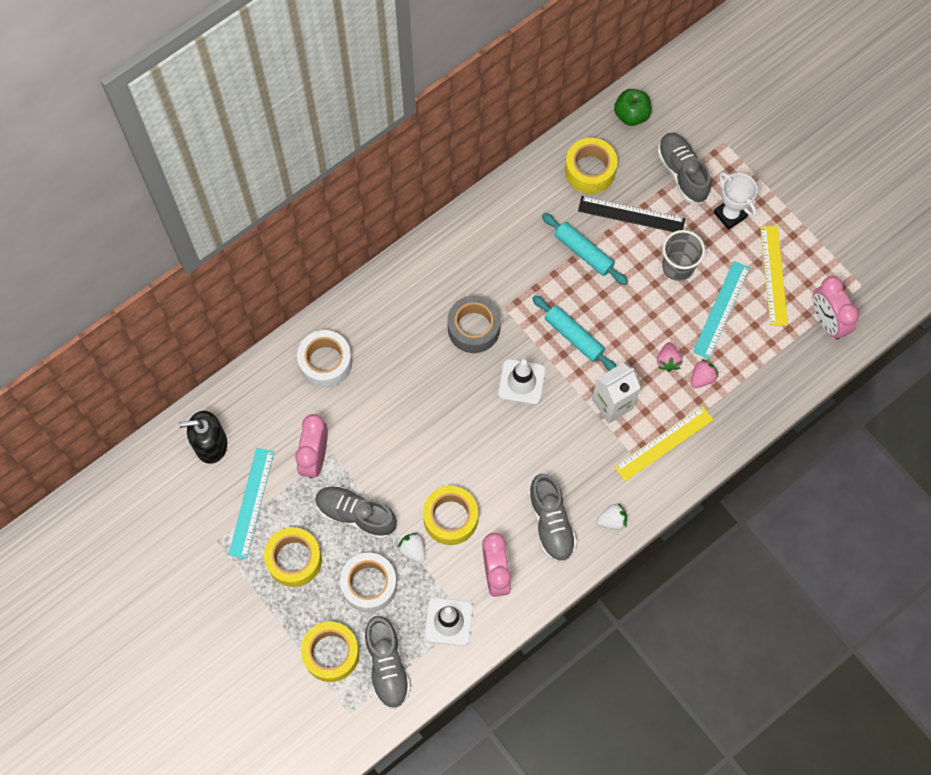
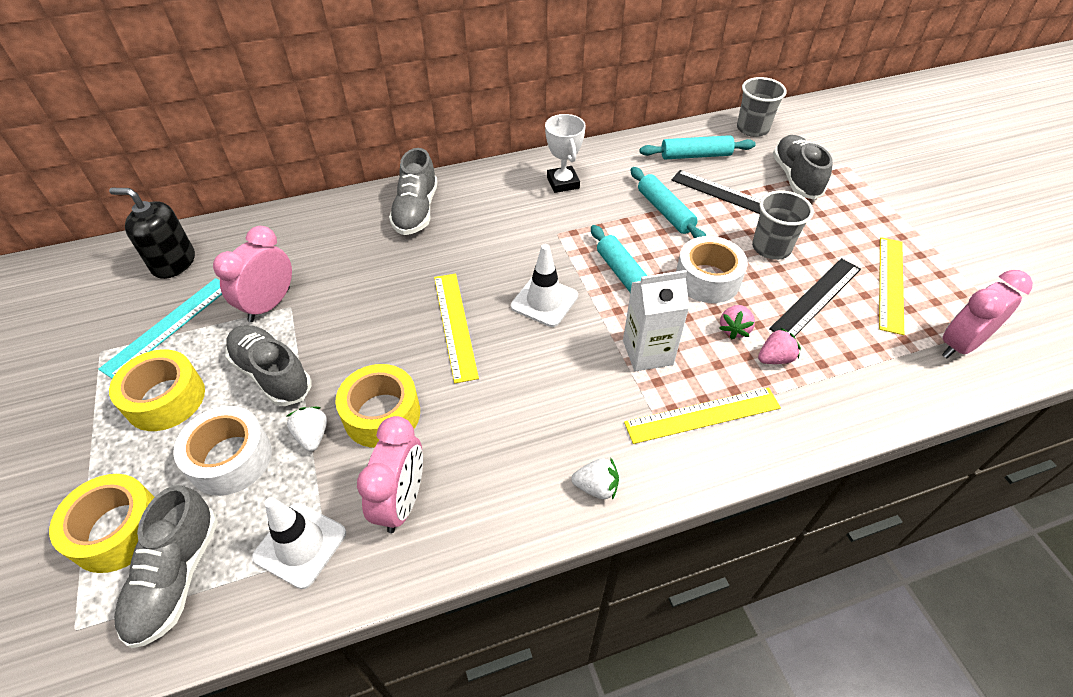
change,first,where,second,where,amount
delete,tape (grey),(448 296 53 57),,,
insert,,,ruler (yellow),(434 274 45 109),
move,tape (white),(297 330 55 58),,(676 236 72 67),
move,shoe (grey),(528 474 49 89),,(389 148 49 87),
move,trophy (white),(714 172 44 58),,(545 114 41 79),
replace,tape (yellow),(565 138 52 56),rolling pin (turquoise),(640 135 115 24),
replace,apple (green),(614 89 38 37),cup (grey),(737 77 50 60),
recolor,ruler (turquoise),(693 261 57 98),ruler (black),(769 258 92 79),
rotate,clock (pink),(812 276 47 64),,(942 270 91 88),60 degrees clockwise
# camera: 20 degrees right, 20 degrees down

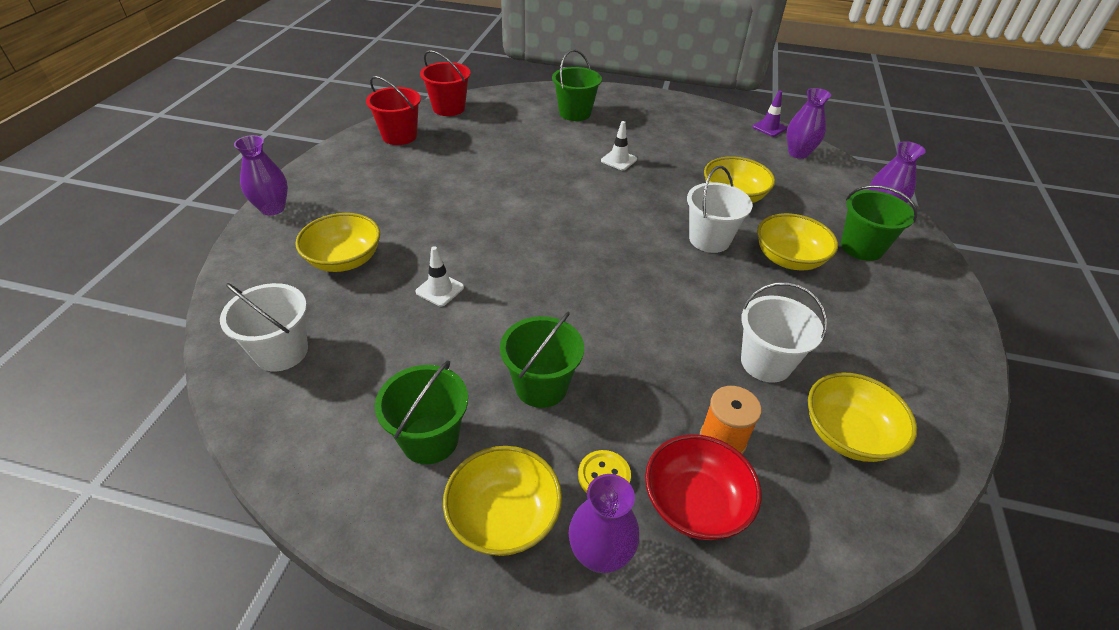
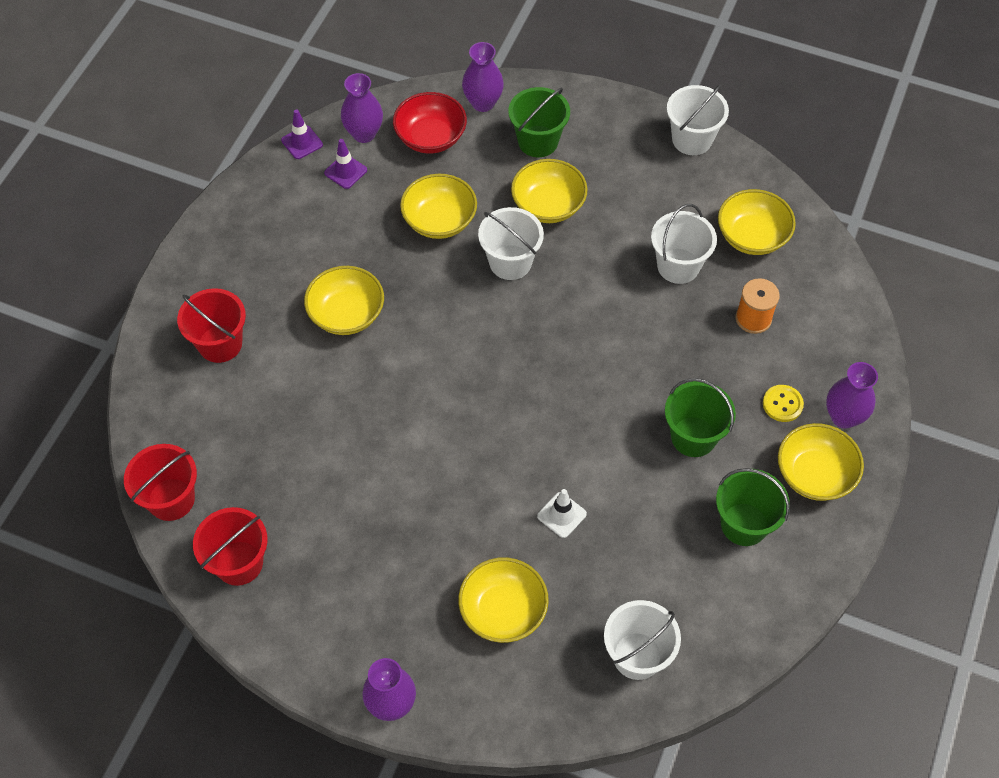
change,first,where,second,where,amount
insert,,,traffic cone (purple),(324 139 43 50),
insert,,,bucket (white),(667 85 62 70),
move,bowl (red),(645 434 116 106),,(393 92 74 62),
replace,traffic cone (white),(601 121 36 49),bowl (yellow),(304 266 80 69),
recolor,bucket (green),(552 49 50 72),bucket (red),(177 288 69 75),
# camera: 80 degrees left, 15 degrees up

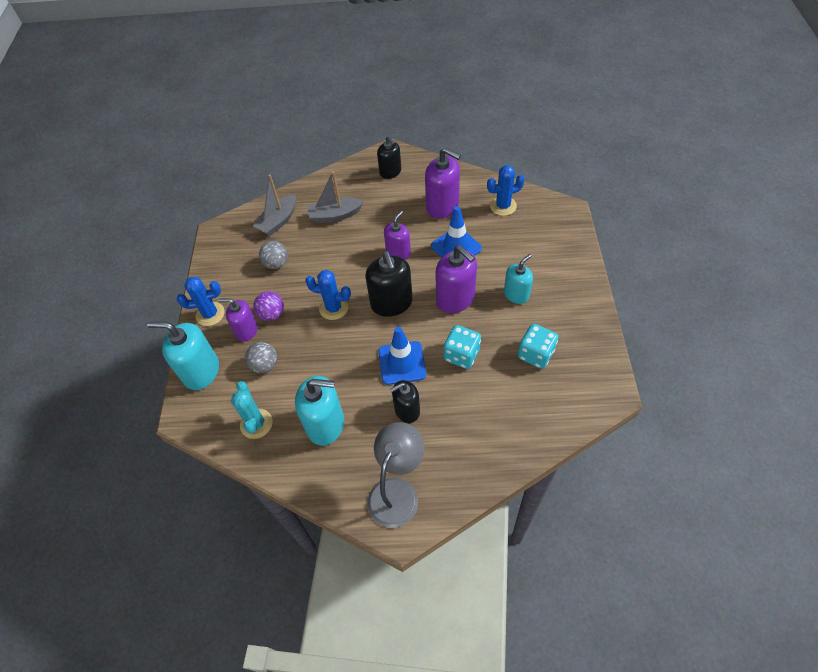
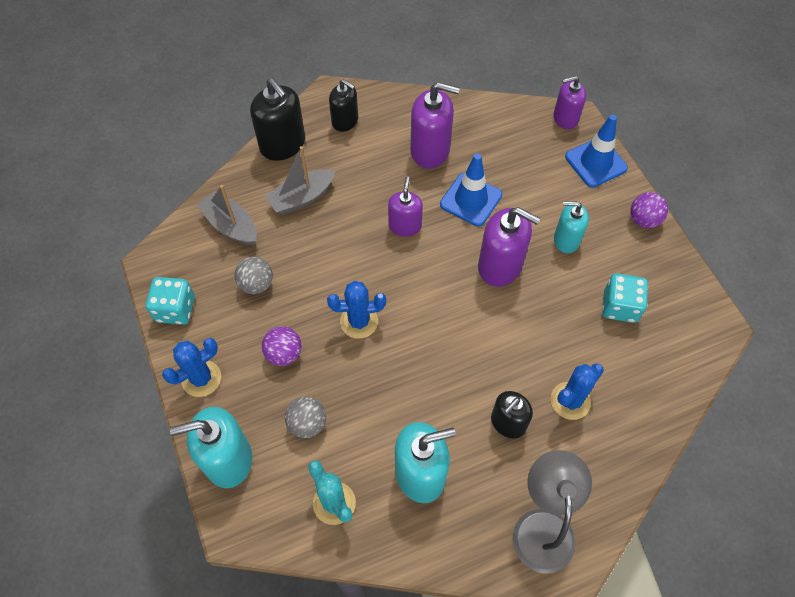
change,first,where,second,where,amount
insert,,,ball (purple),(630 192 38 36),
move,soap dispenser (purple),(218 298 40 44),,(554 76 32 53),
move,soap dispenser (black),(365 251 47 66),,(250 78 55 83),
move,traffic cone (blue),(378 327 48 58),,(565 114 63 73),
move,dice (turquoise),(443 325 38 44),,(146 277 49 48),
move,cactus (blue),(487 165 38 51),,(551 363 53 57),
rotate,boat (grey),(253 175 43 61),,(197 185 60 60),120 degrees clockwise
rotate,soap dispenser (turquoise),(504 254 29 50),,(554 201 35 52),105 degrees counterclockwise
# camera: 25 degrees left, 5 degrees up

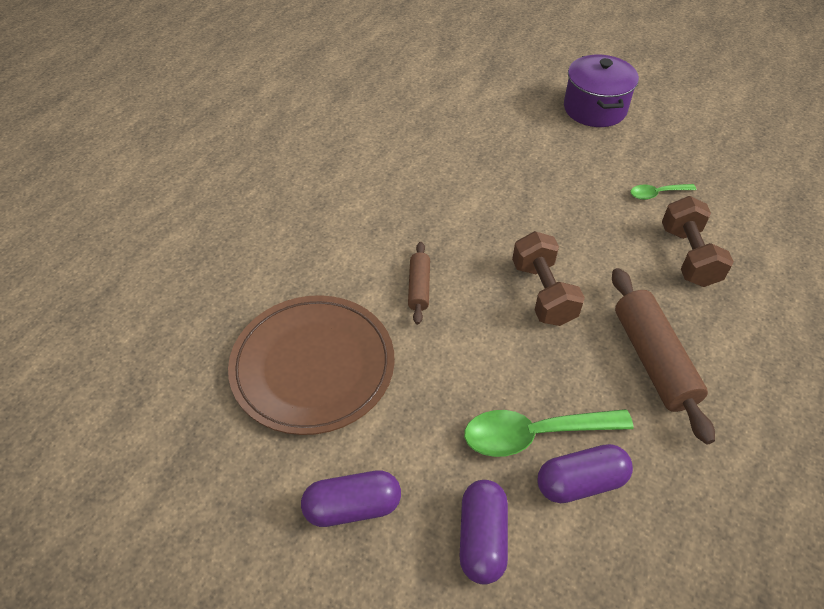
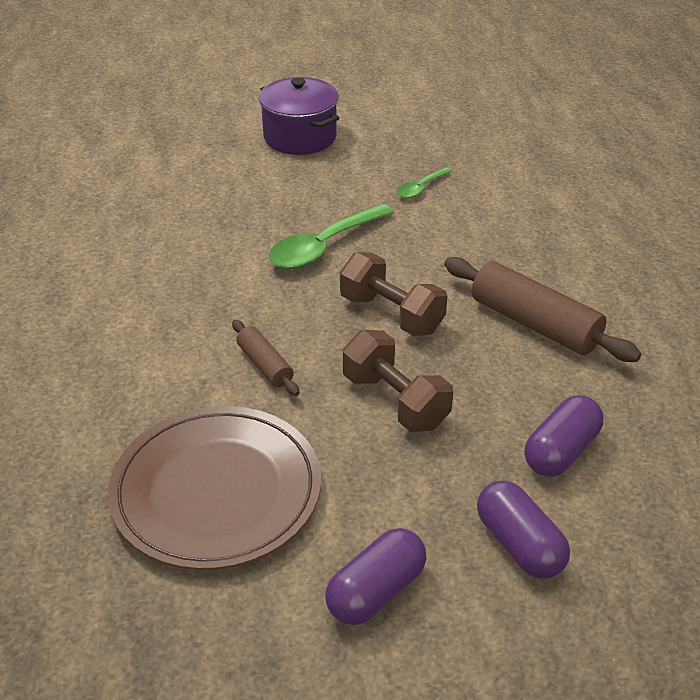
change,first,where,second,where,amount
move,spoon (green),(464 409 170 48),,(269 203 125 66),
move,dumbbell (brown),(662 196 72 91),,(343 330 110 102),
# camera: 35 degrees left, 10 degrees down

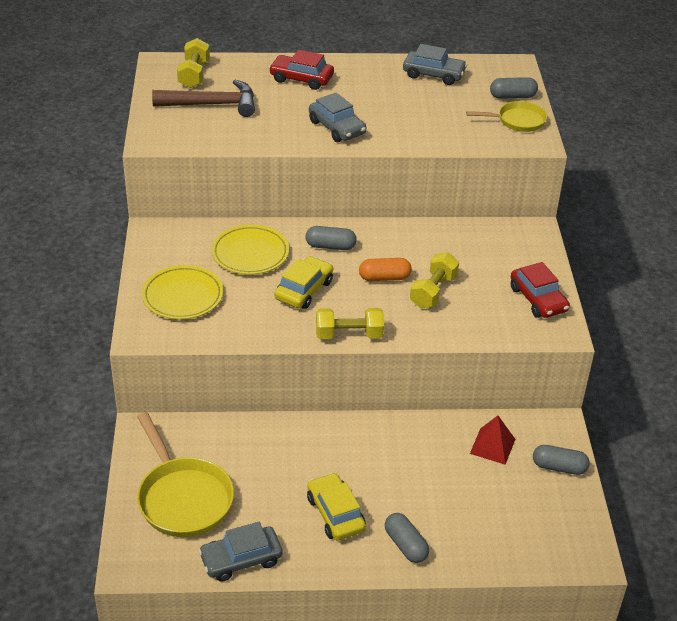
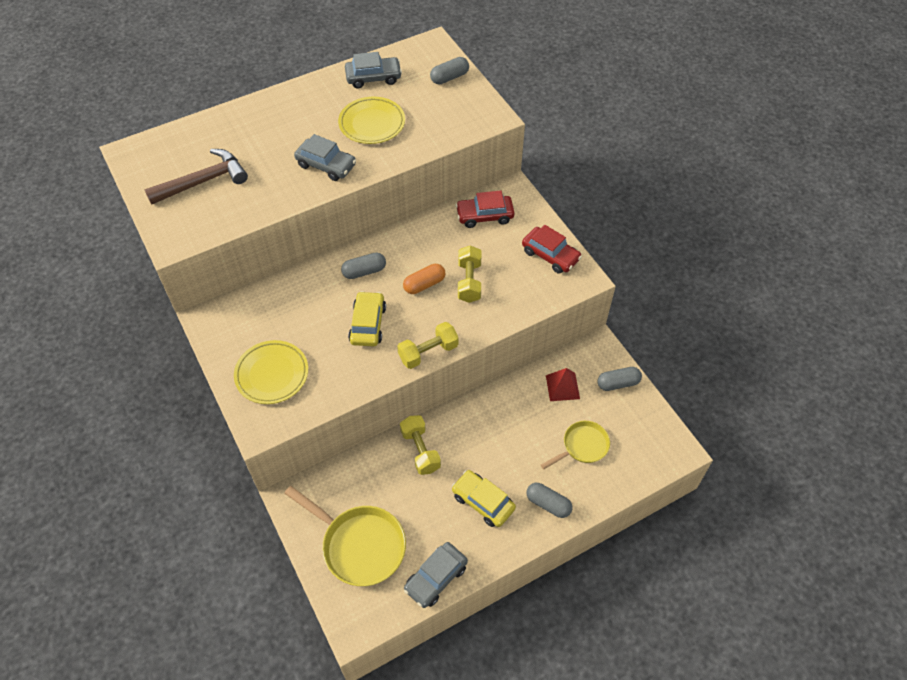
change,first,where,second,where,amount
move,dumbbell (yellow),(177 38 33 50),,(400 415 41 60),
move,plate (yellow),(211 225 78 50),,(338 97 67 47),
move,car (red),(269 50 65 40),,(456 191 58 37),
move,pan (yellow),(466 101 81 31),,(541 421 69 48),
# camera: 25 degrees left, 15 degrees up

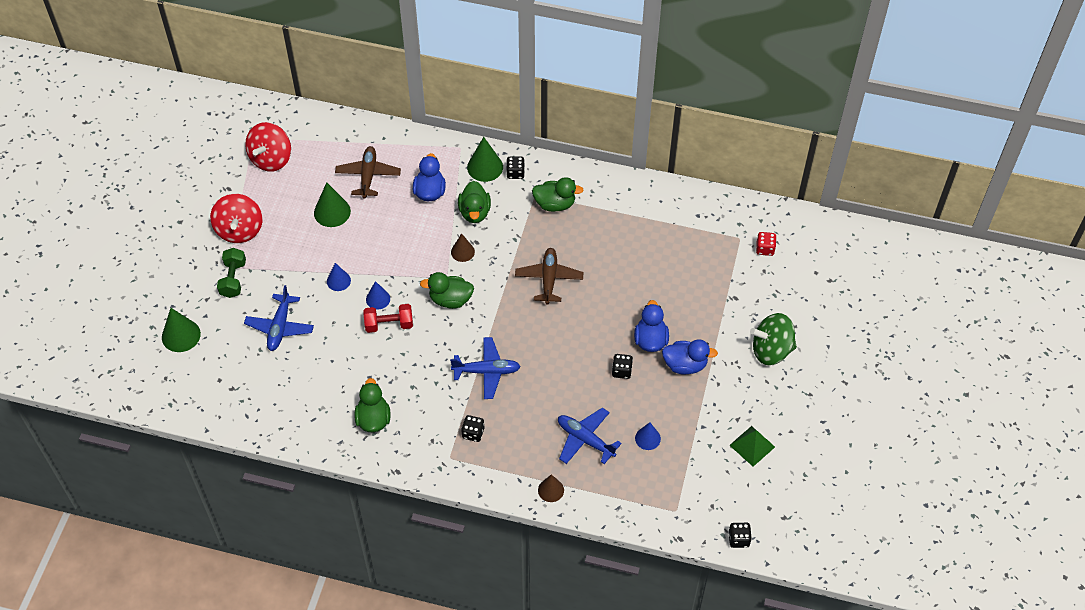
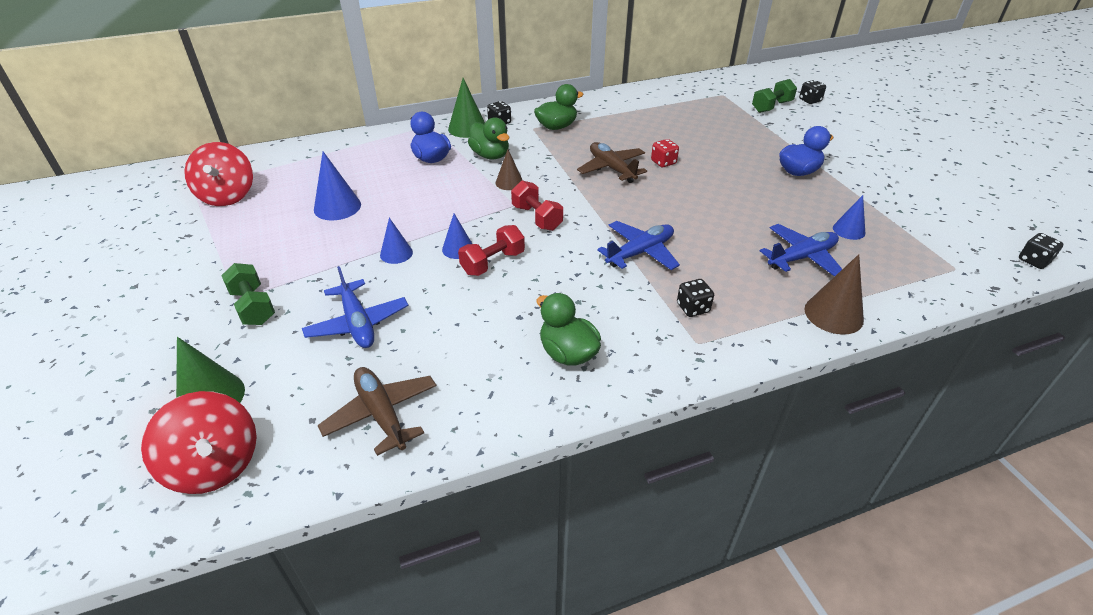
change,first,where,second,where,amount
delete,duck (blue),(634 300 35 52),,,
delete,pyramid (green),(729 426 46 41),,,
delete,spinning top (green),(750 313 47 52),,,
insert,,,dumbbell (green),(752 79 45 34),
move,spinning top (red),(210 194 52 49),,(141 391 116 103),
move,plane (brown),(335 146 66 53),,(317 367 120 89),
move,dice (black),(612 354 21 25),,(799 80 27 24),
move,dice (red),(756 232 21 24),,(651 139 28 28),
replace,duck (green),(420 272 54 37),dumbbell (red),(511 180 52 51),
recolor,cone (green),(314 182 37 45),cone (blue),(314 152 47 68),
rotate,plane (blue),(558 407 64 57),,(760 224 82 53),150 degrees clockwise
resize,cone (brown),(538 475 26 27),,(804 254 60 80),x1.57
# camera: 35 degrees left, 15 degrees down

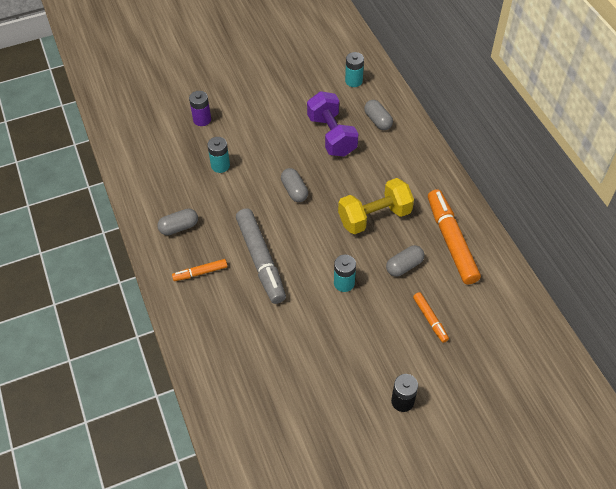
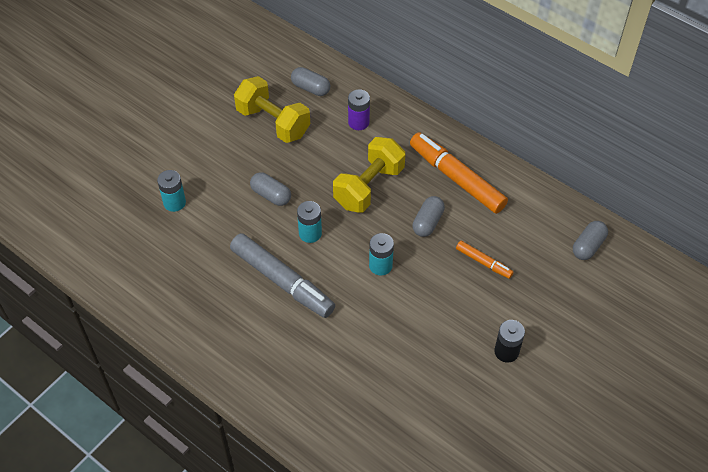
change,first,where,second,where,amount
delete,marker (orange),(172 259 56 22),,,
move,capsule (grey),(157 209 41 26),,(573 221 35 39),
move,battery (purple),(189 91 22 35),,(348 89 22 41),
move,battery (turquoise),(345 52 19 35),,(297 201 25 42),
recolor,dumbbell (purple),(307 91 51 66),dumbbell (yellow),(234 76 76 67),
# camera: 30 degrees left, 0 degrees up

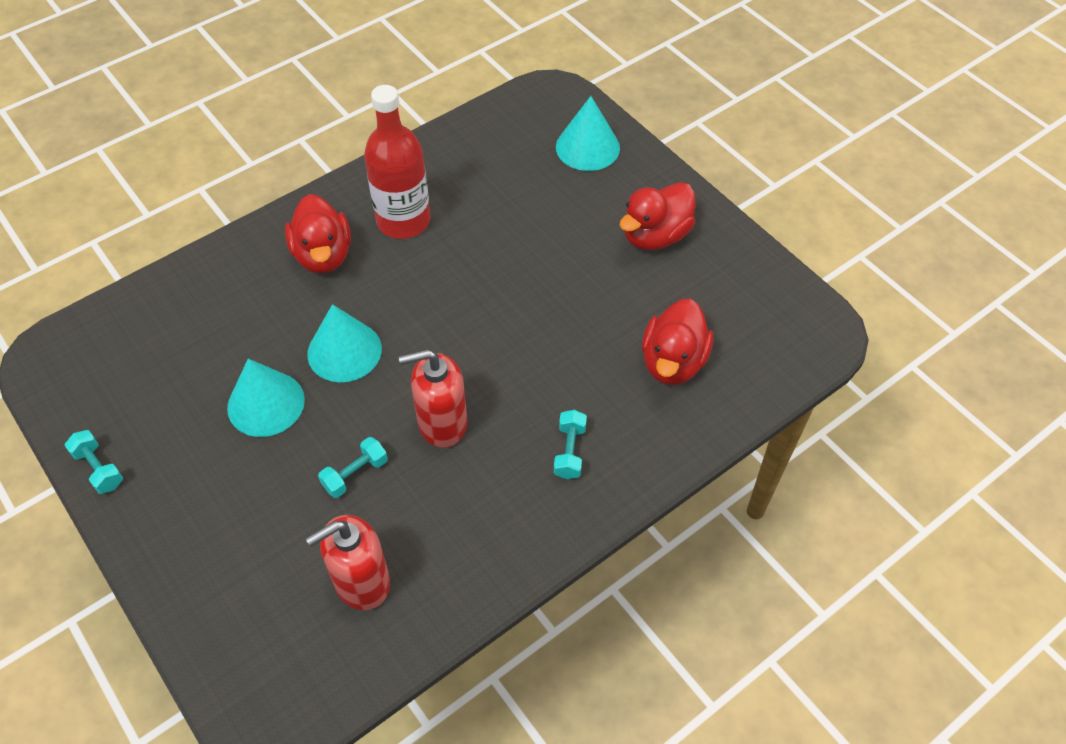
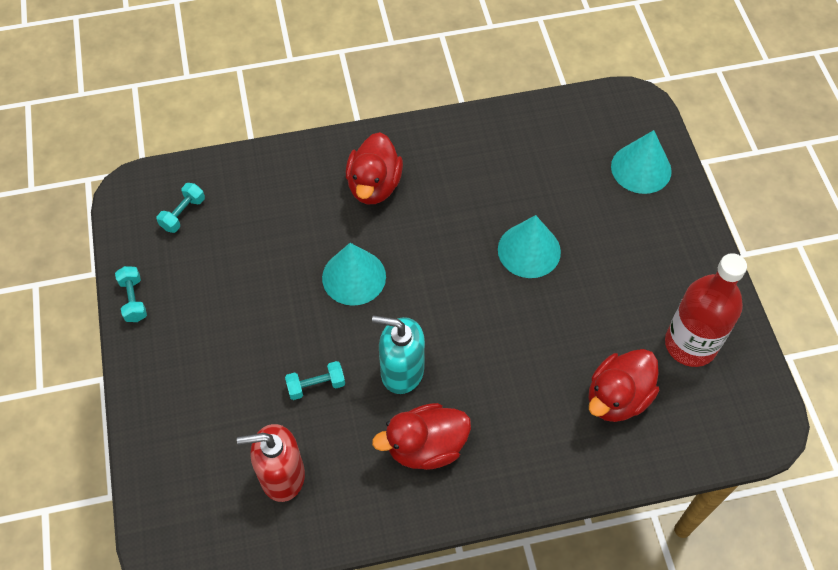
change,first,where,second,where,amount
move,cone (turquoise),(227 359 78 78),,(498 215 63 63),
move,bottle (red),(364 85 67 154),,(665 253 82 114),
move,dumbbell (turquoise),(554 410 33 69),,(157 183 48 50),
move,duck (red),(620 182 76 68),,(372 403 99 67),
recolor,soap dispenser (red),(399 349 68 99),soap dispenser (turquoise),(372 315 53 79),
# camera: 25 degrees right, 5 degrees up

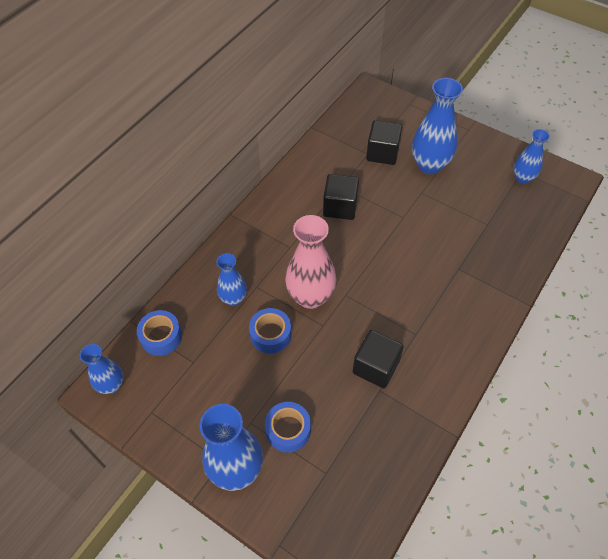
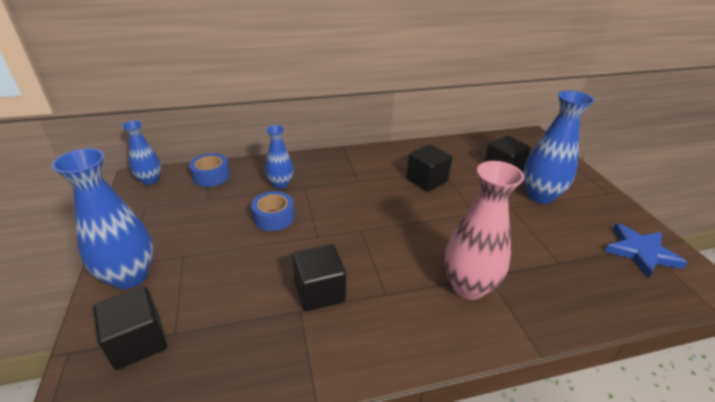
change,first,where,second,where,amount
delete,tape (blue),(265 402 46 51),,,
insert,,,cube (black),(93 287 74 83),
move,vase (pink),(285 215 52 94),,(444 161 80 139),
replace,vase (blue),(514 129 36 55),star (blue),(604 223 84 55),
# camera: 40 degrees right, 20 degrees down

